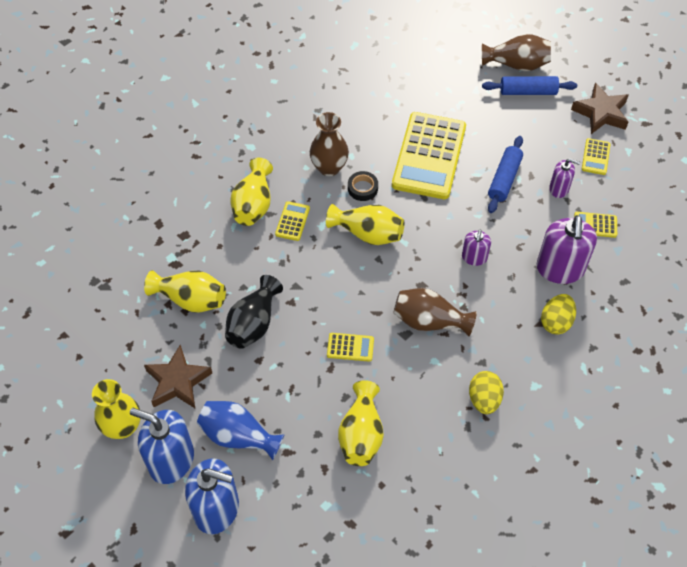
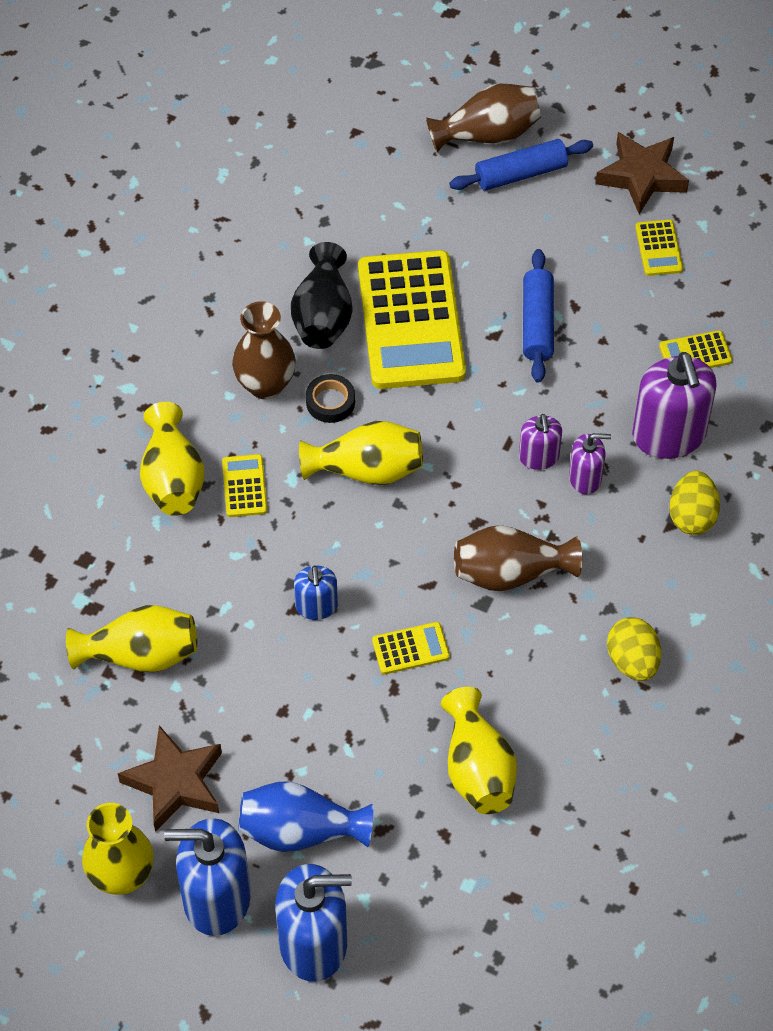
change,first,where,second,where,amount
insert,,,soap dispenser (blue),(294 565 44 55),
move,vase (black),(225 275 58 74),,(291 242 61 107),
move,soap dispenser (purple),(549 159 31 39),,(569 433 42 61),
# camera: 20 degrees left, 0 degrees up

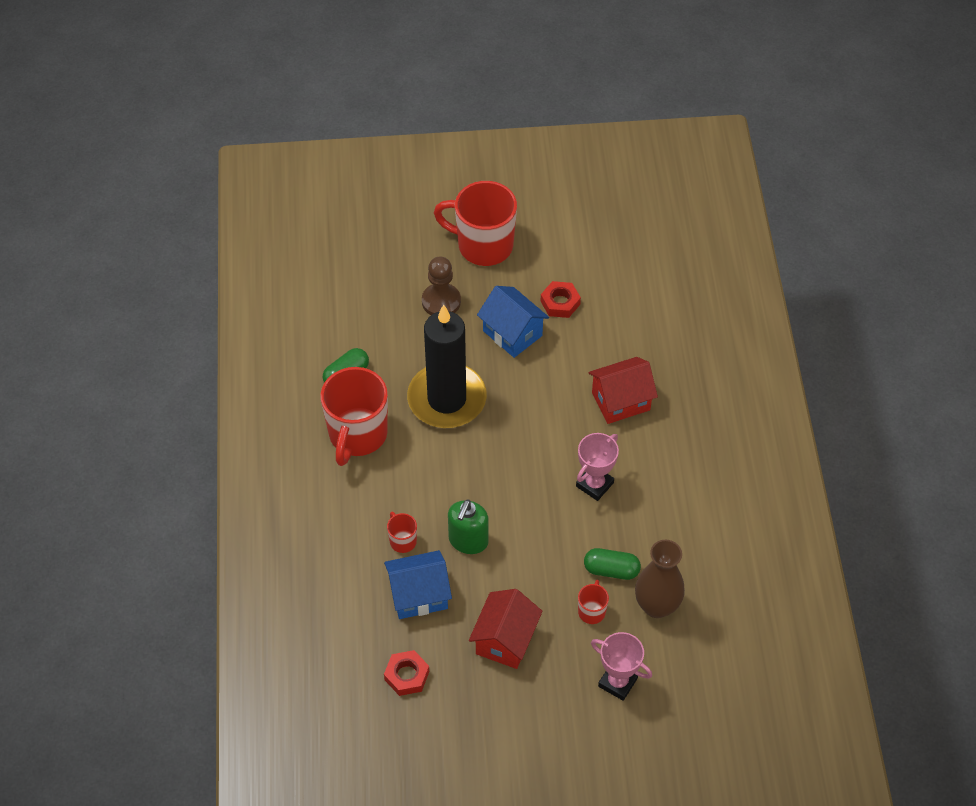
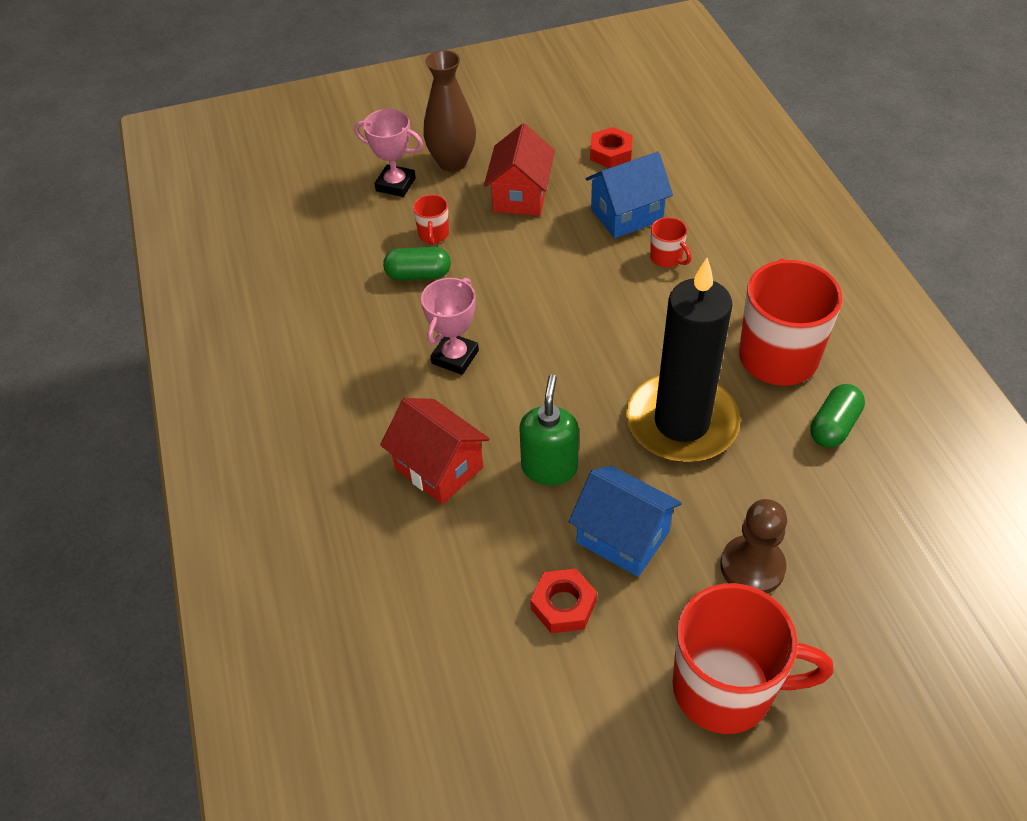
change,first,where,second,where,amount
move,soap dispenser (green),(448 499 41 55),,(520 374 59 111),
move,vase (brown),(635 540 50 78),,(423 50 53 122),
rotate,house (red),(588 357 70 67),,(380 398 110 106),75 degrees clockwise
# camera: 170 degrees right, 5 degrees down

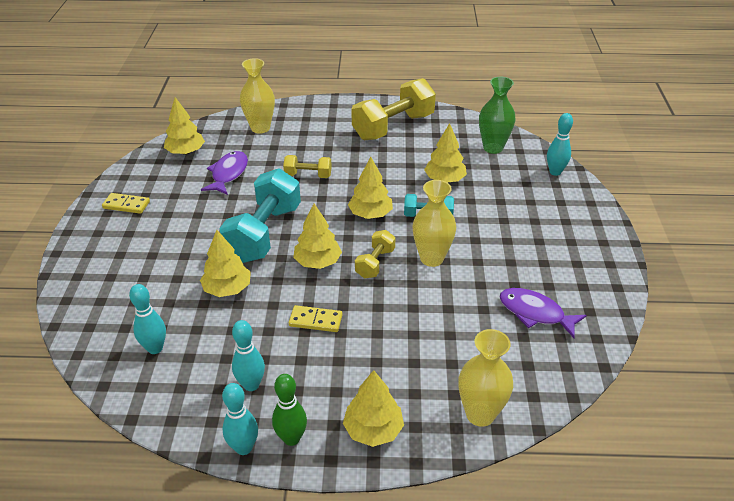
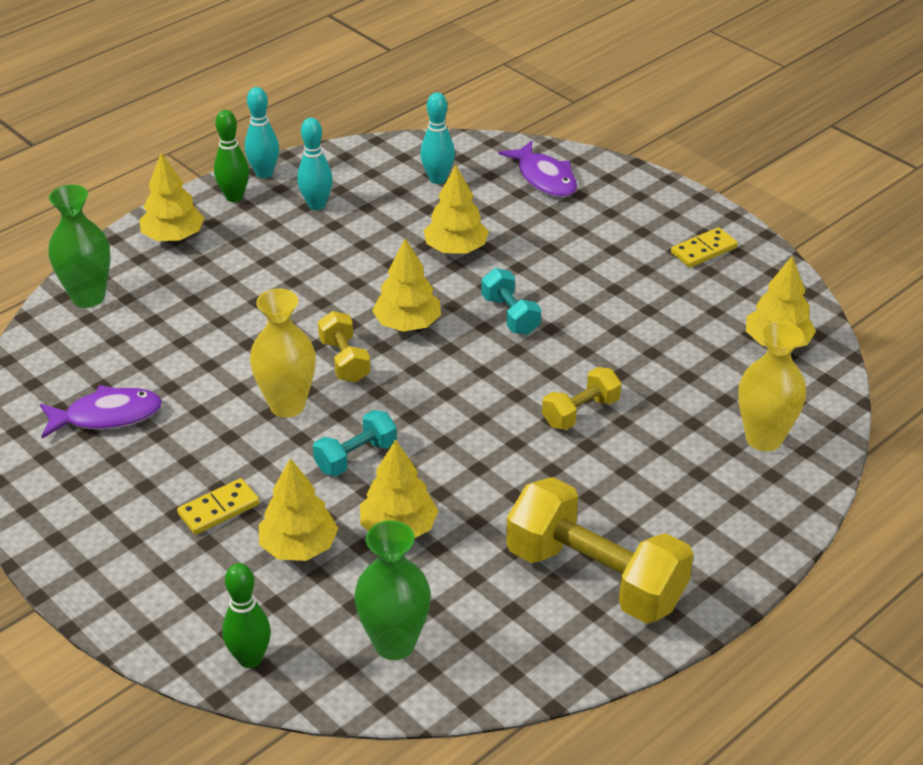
change,first,where,second,where,amount
move,fish (purple),(201 151 47 44),,(498 141 79 56),
move,domino (yellow),(289 305 54 27),,(177 478 83 57),
move,tree (yellow),(348 157 45 62),,(259 458 79 103),
recolor,vase (yellow),(458 329 55 98),vase (green),(48 185 63 123),
recolor,bowling pin (turquoise),(547 113 26 63),bowling pin (green),(222 563 49 105),
rotate,dumbbell (yellow),(351 78 85 62),,(506 477 187 146),60 degrees counterclockwise
resize,dumbbell (turquoise),(219 168 82 95),,(481 268 60 67),x0.50
# camera: 135 degrees right, 0 degrees up

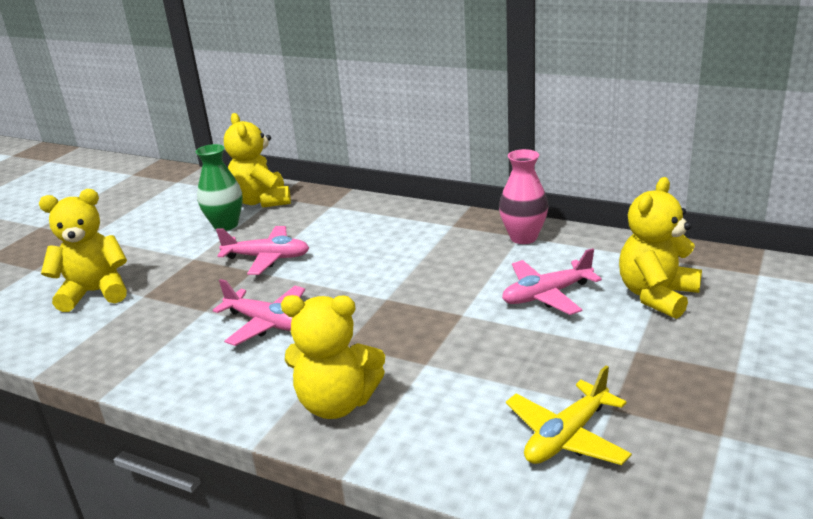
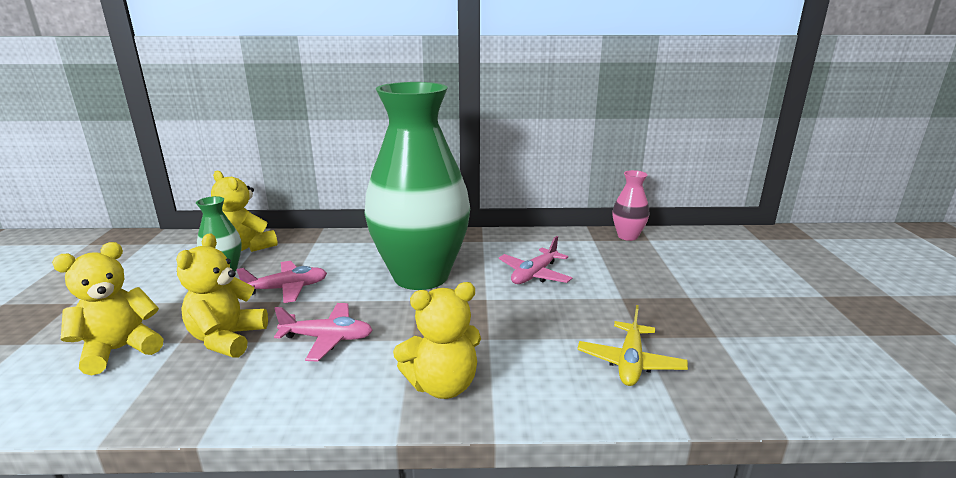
change,first,where,second,where,amount
insert,,,vase (green),(364 82 106 208),
move,vase (pink),(499 149 49 95),,(612 170 37 71),
move,teddy bear (yellow),(619 177 83 142),,(176 233 92 125),
# camera: 30 degrees left, 5 degrees down

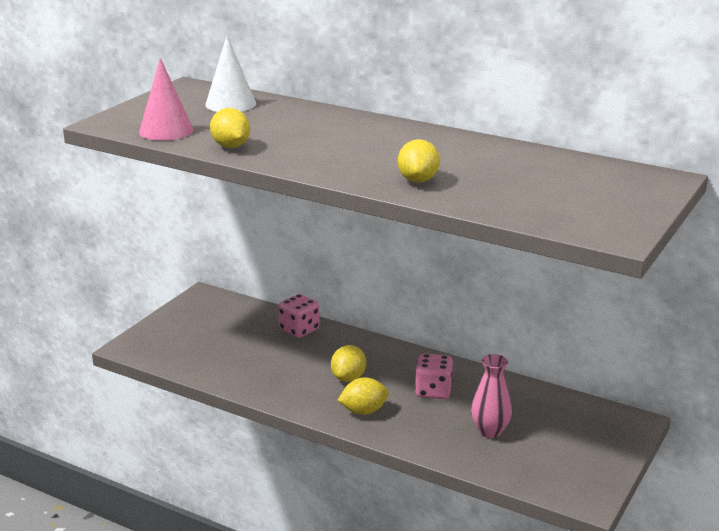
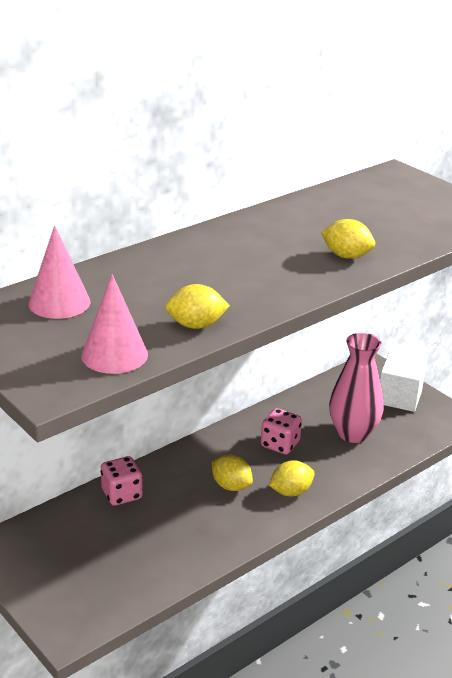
change,first,where,second,where,amount
insert,,,cube (white),(380 353 47 59),
recolor,cone (white),(205 35 51 77),cone (pink),(28 226 63 93),
rotate,lemon (yellow),(337 377 52 38),,(269 460 46 36),60 degrees clockwise
resize,vase (pink),(471 354 41 84),,(329 333 55 110),x1.53
# camera: 70 degrees left, 5 degrees up

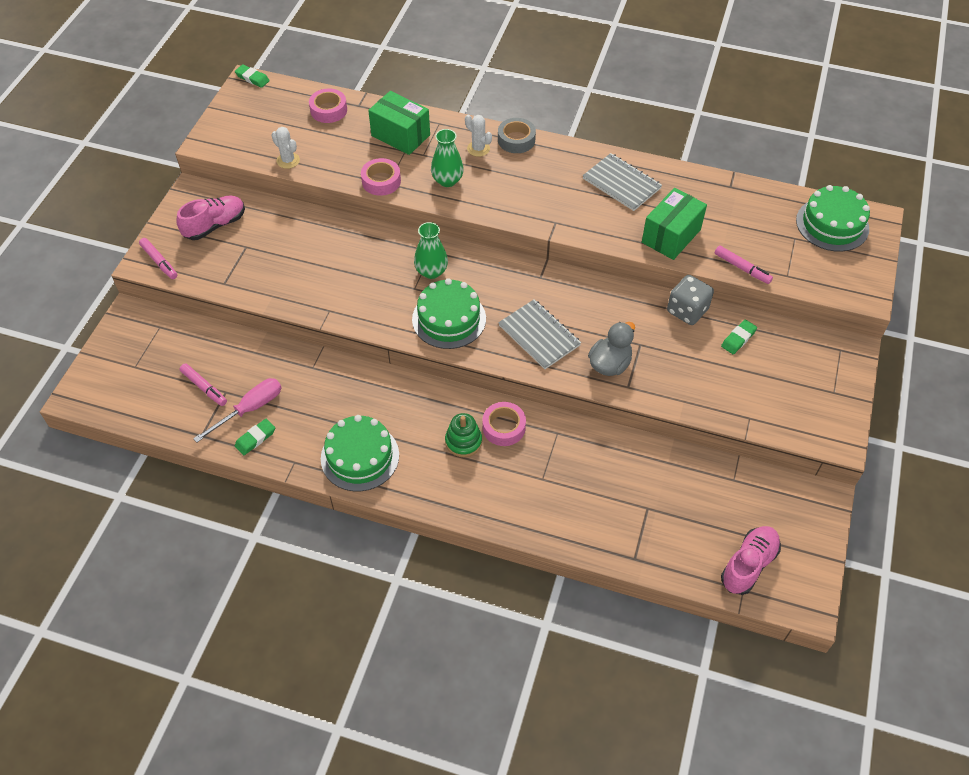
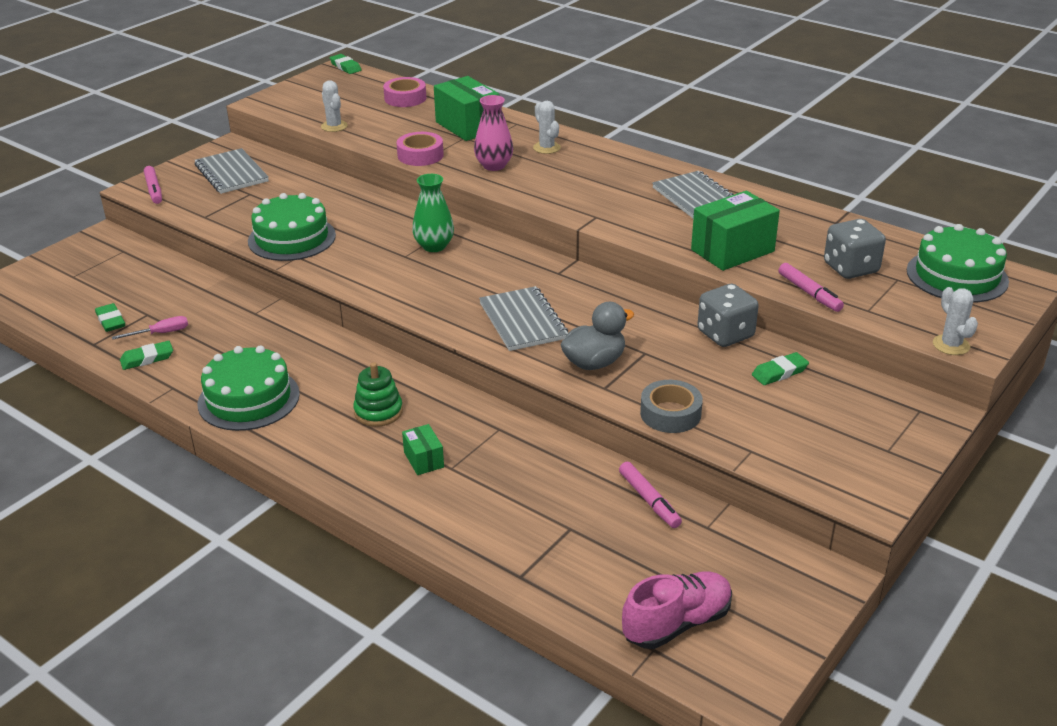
change,first,where,second,where,amount
delete,tape (pink),(482 402 44 44),,,
insert,,,eraser (green),(95 303 30 29),
insert,,,box (green),(402 424 42 51),
insert,,,dice (grey),(824 219 62 60),
insert,,,cactus (white),(933 287 45 68),
move,marker (pink),(180 363 47 43),,(619 461 63 67),
move,cake (green),(412 278 74 71),,(248 193 88 68),
move,tape (grey),(498 118 38 35),,(640 380 63 53),
replace,shoe (pink),(176 195 69 45),notebook (grey),(194 148 75 46),
recolor,vase (green),(431 129 33 58),vase (pink),(474 95 39 76),
resize,screwdriver (pink),(193 378 88 65),,(112 316 76 24),x0.61
# camera: 20 degrees right, 20 degrees down

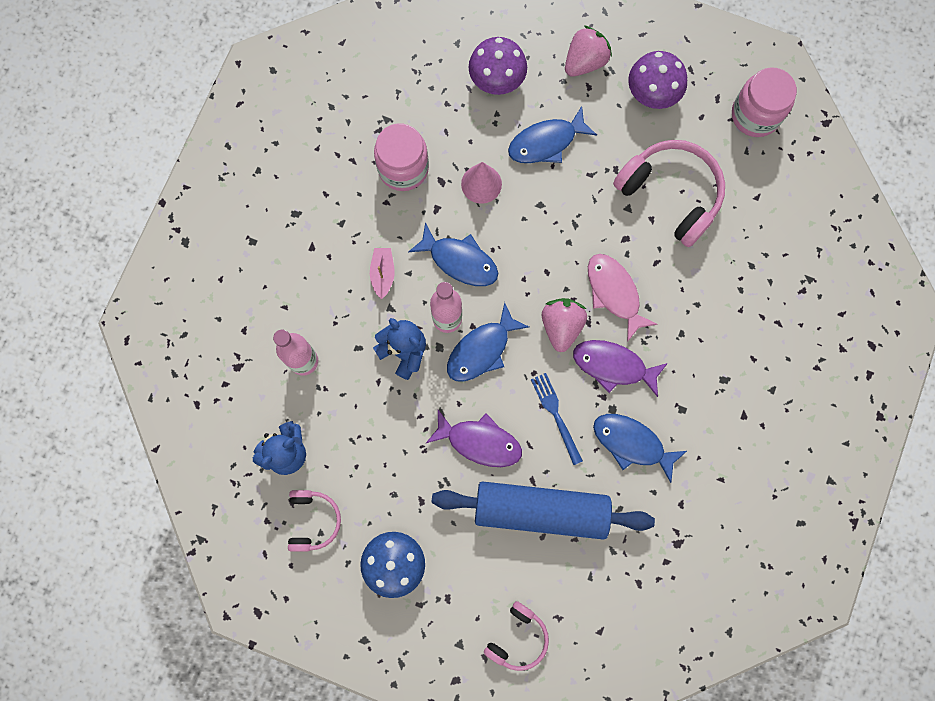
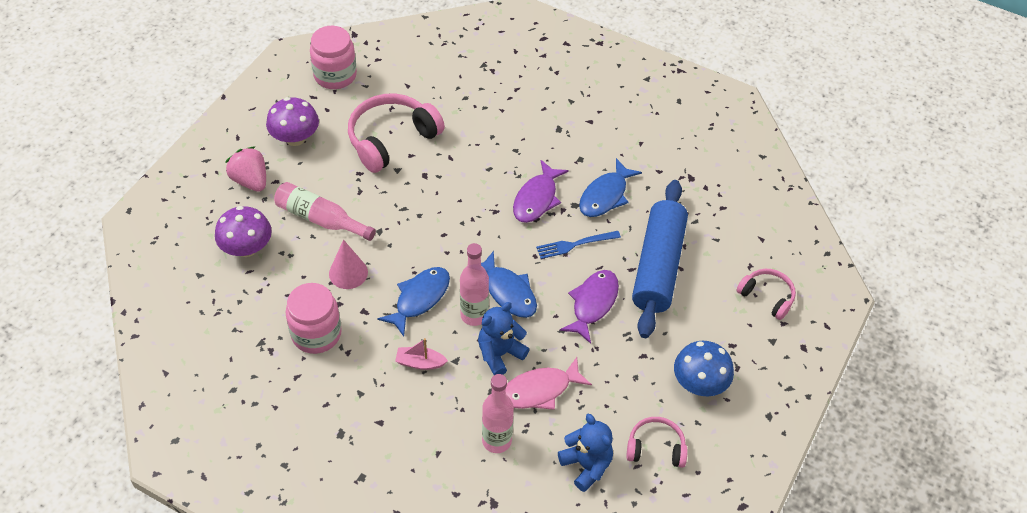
change,first,where,second,where,amount
delete,strawberry (pink),(542 298 45 54),,,
move,fish (pink),(588 254 70 88),,(506 357 86 53),
replace,fish (blue),(508 106 89 57),bottle (pink),(274 182 102 59),
# camera: 85 degrees left, 25 degrees down

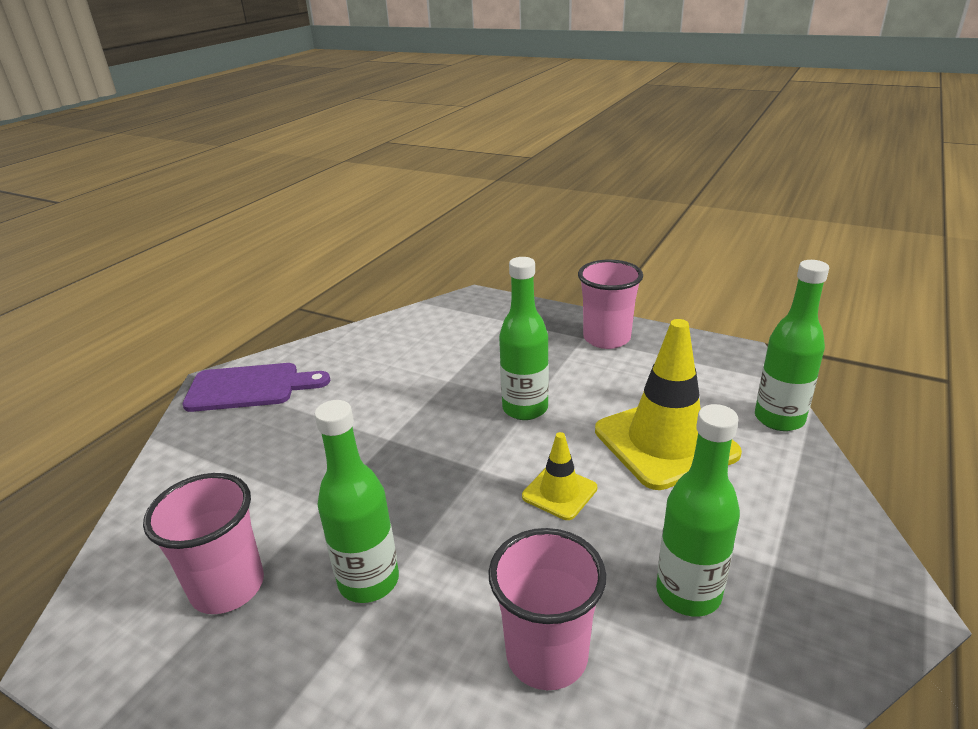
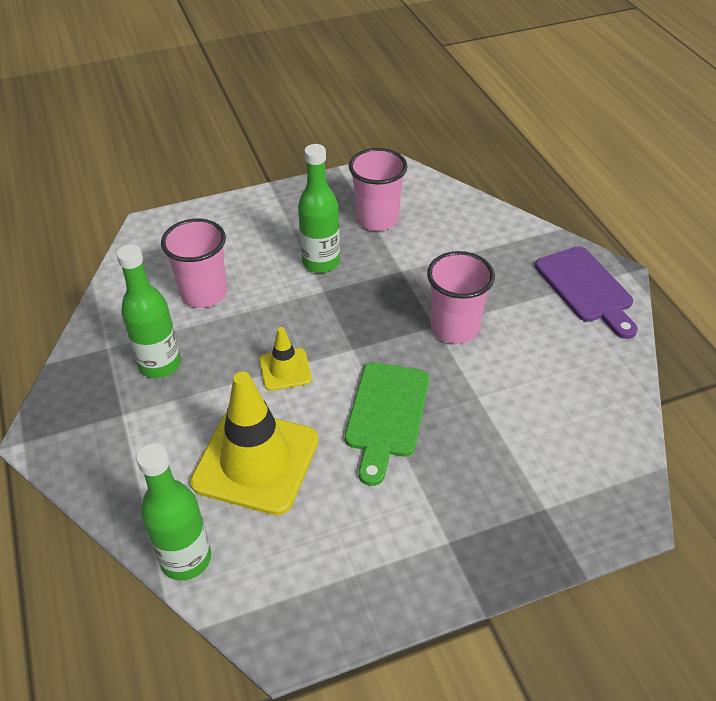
change,first,where,second,where,amount
move,cup (pink),(578 260 65 89),,(427 251 68 93),
replace,bottle (green),(499 257 50 163),cutting board (green),(345 362 84 124),
rotate,cutting board (purple),(182 363 148 49),,(535 246 103 93),60 degrees counterclockwise
# camera: 130 degrees right, 15 degrees up

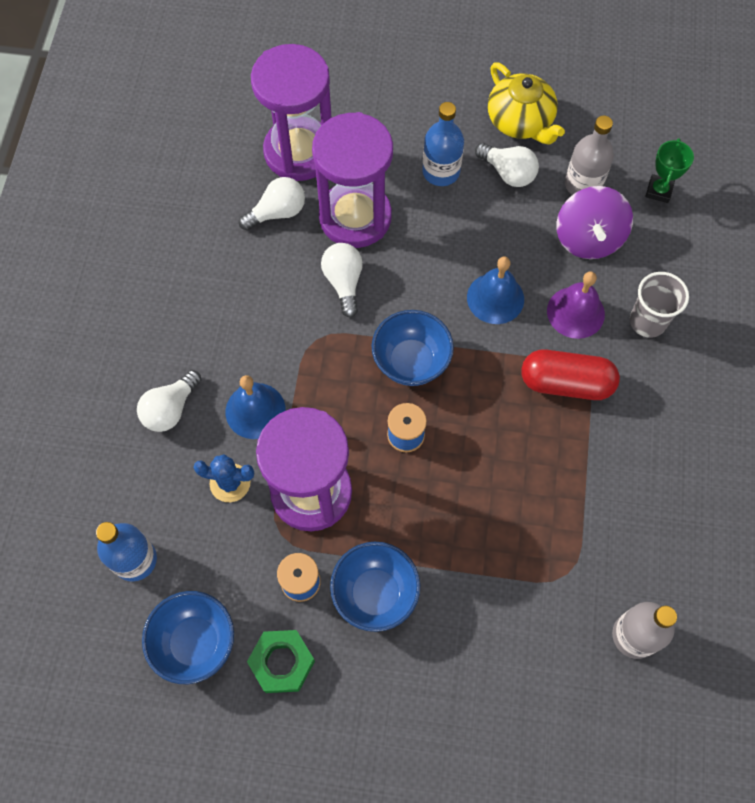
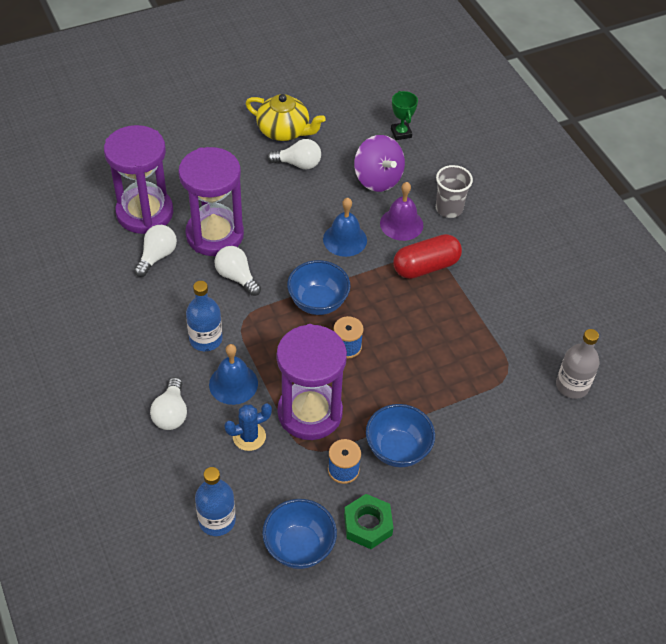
change,first,where,second,where,amount
delete,bottle (grey),(565 116 49 79),,,
move,bottle (blue),(422 102 42 84),,(186 281 36 70),
# camera: 35 degrees left, 15 degrees down

